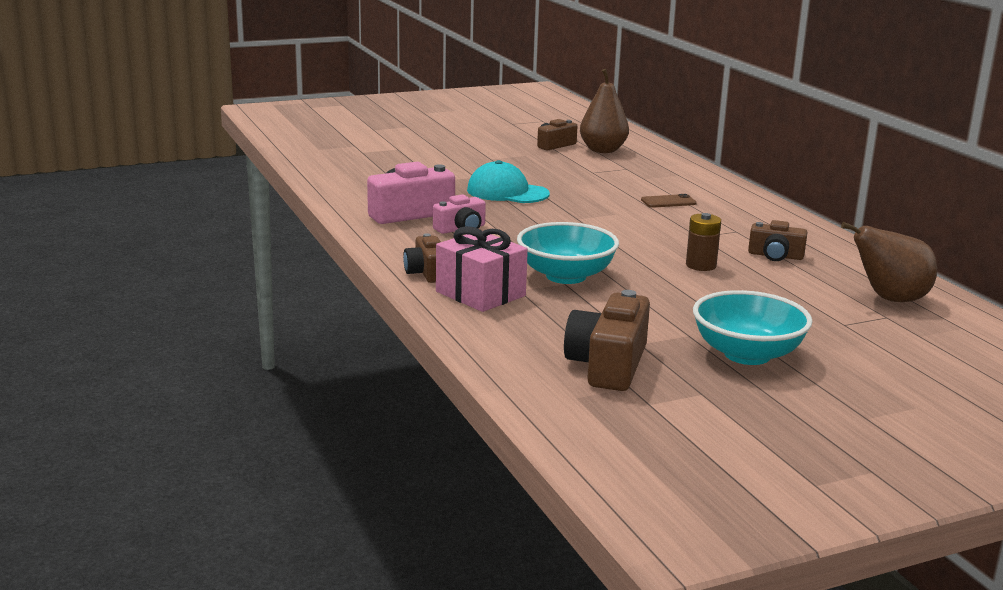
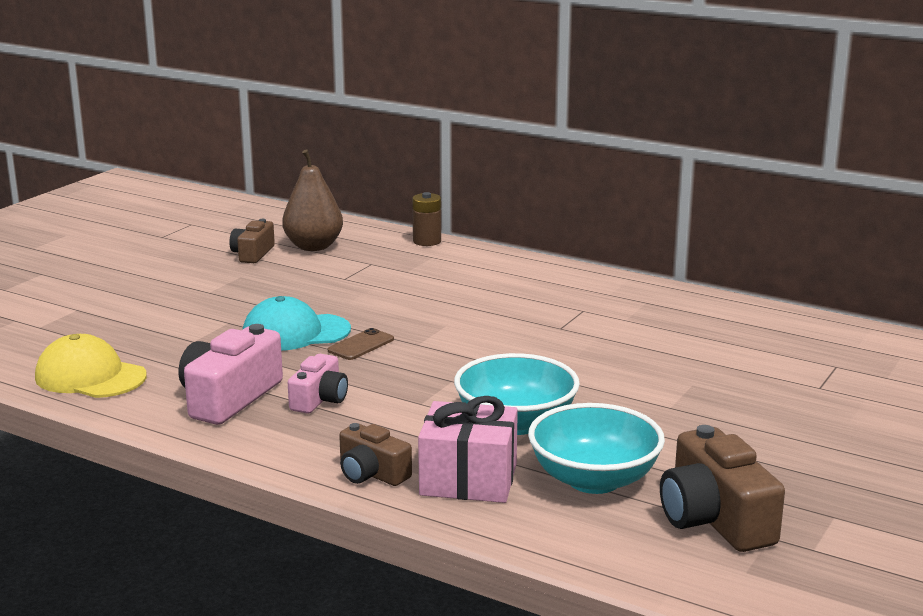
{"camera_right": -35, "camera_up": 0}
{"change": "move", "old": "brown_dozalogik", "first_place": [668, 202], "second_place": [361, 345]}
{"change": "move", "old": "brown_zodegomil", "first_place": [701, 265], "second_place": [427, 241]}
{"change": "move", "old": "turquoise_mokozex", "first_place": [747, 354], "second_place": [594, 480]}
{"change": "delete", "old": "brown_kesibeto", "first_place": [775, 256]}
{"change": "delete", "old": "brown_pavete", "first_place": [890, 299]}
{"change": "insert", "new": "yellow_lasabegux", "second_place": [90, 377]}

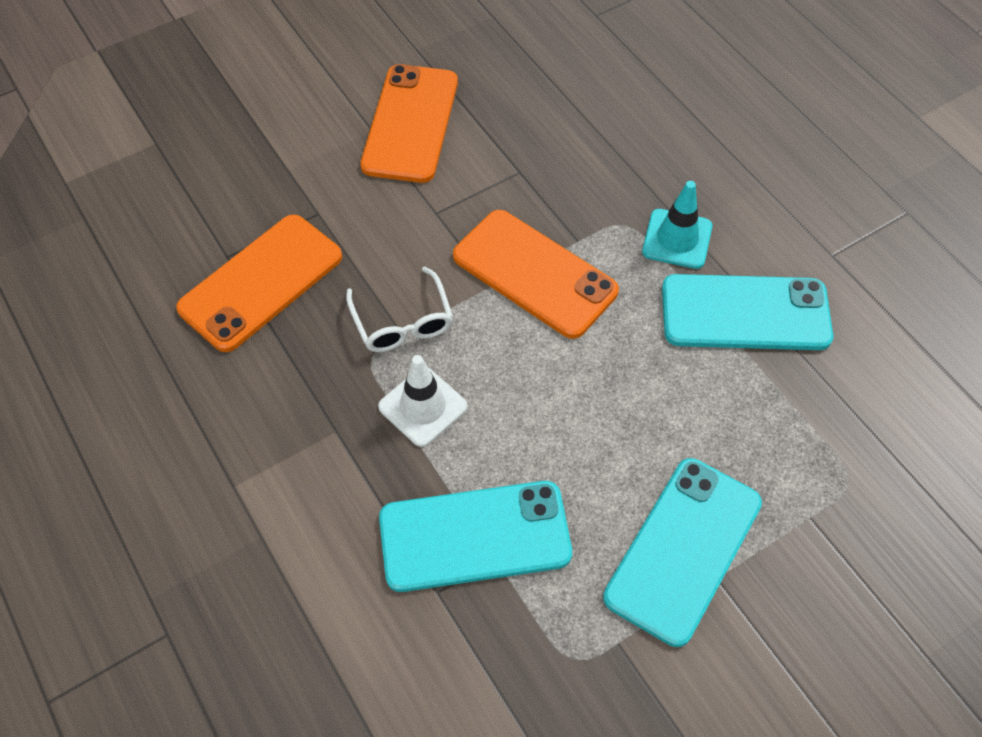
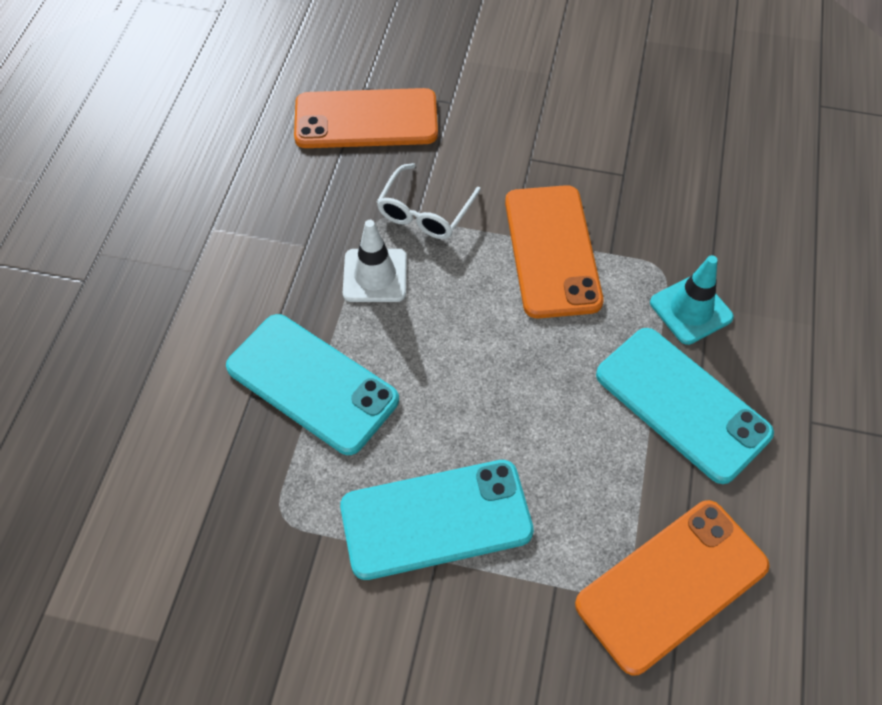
{"camera_right": 45, "camera_up": 0}
{"change": "move", "old": "orange_dozalogik", "first_place": [410, 123], "second_place": [671, 585]}

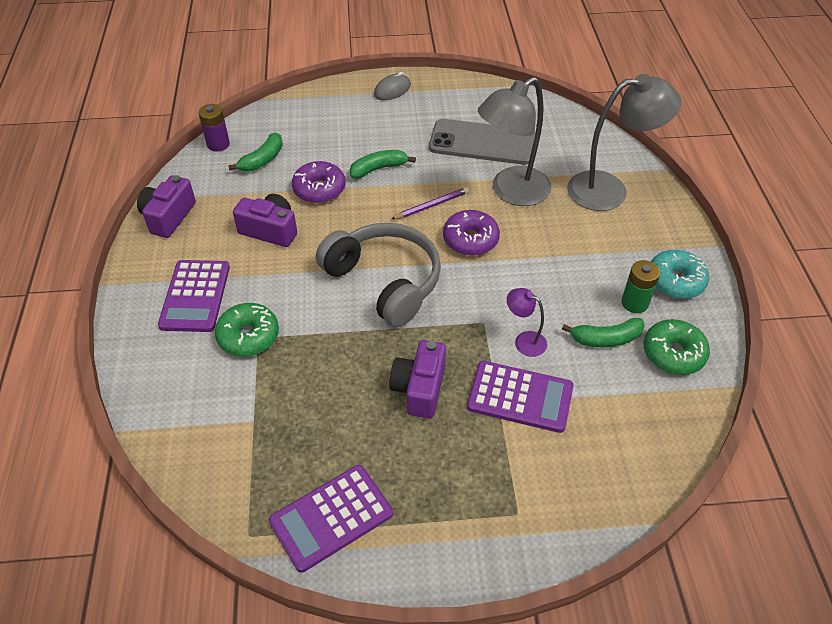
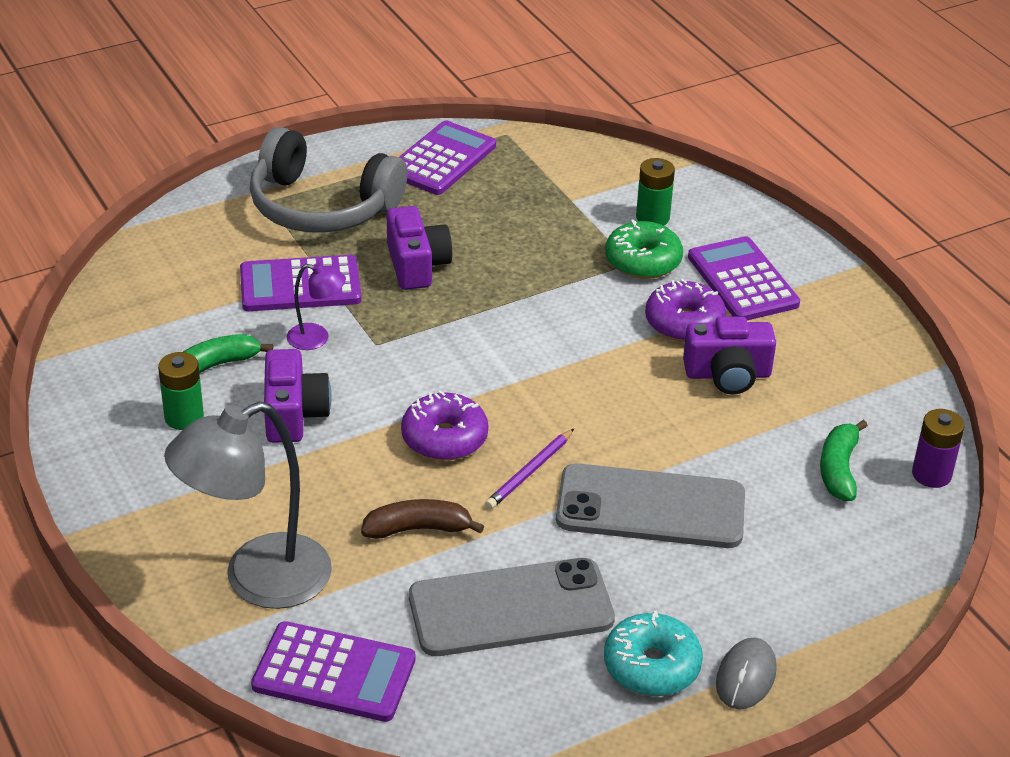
{"camera_right": 155, "camera_up": -10}
{"change": "move", "old": "purple_kesibeto", "first_place": [168, 217], "second_place": [294, 414]}
{"change": "move", "old": "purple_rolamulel", "first_place": [319, 189], "second_place": [684, 323]}
{"change": "move", "old": "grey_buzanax", "first_place": [384, 281], "second_place": [321, 206]}
{"change": "replace", "old": "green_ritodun", "new": "grey_dozalogik", "first_place": [378, 169], "second_place": [650, 507]}
{"change": "replace", "old": "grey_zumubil", "new": "brown_ritodun", "first_place": [511, 192], "second_place": [418, 529]}
{"change": "delete", "old": "green_rolamulel", "first_place": [673, 353]}
{"change": "move", "old": "turquoise_rolamulel", "first_place": [675, 281], "second_place": [651, 666]}
{"change": "insert", "new": "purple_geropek", "second_place": [334, 673]}
{"change": "insert", "new": "green_zodegomil", "second_place": [652, 218]}

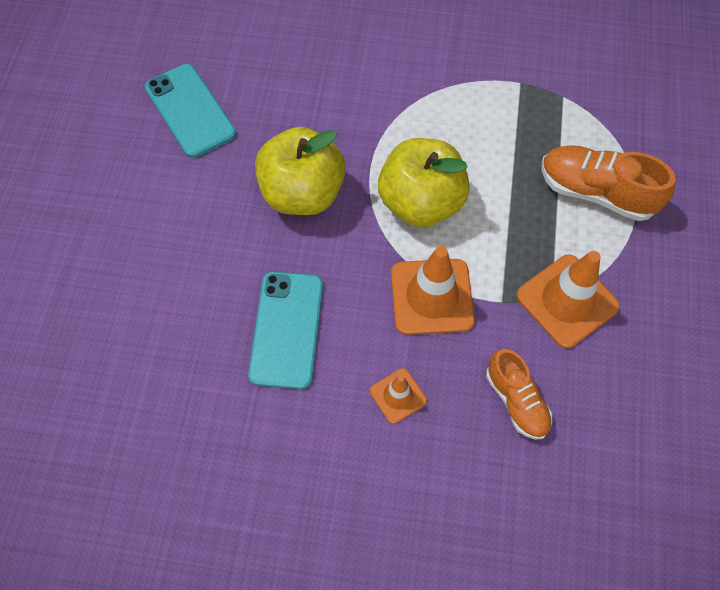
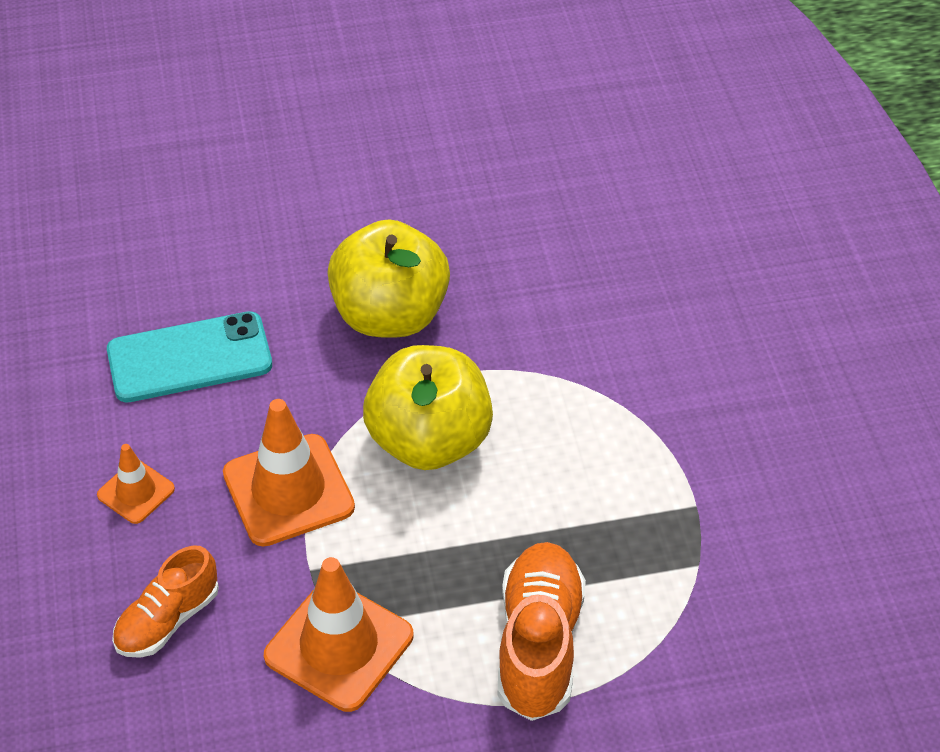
{"camera_right": 70, "camera_up": -15}
{"change": "delete", "old": "turquoise_dozalogik", "first_place": [190, 111]}

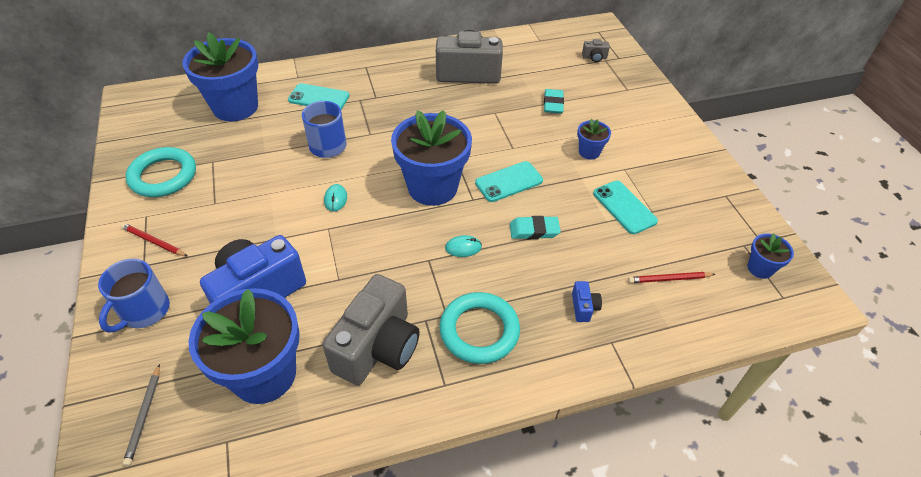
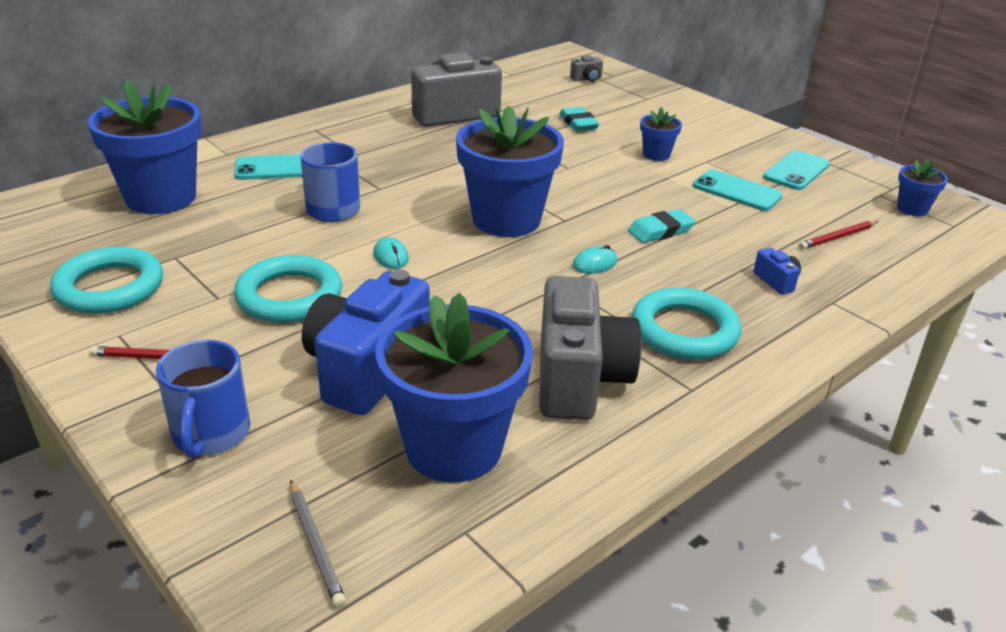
{"camera_right": -25, "camera_up": -15}
{"change": "move", "old": "turquoise_dozalogik", "first_place": [509, 182], "second_place": [796, 171]}
{"change": "insert", "new": "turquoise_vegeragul", "second_place": [289, 296]}

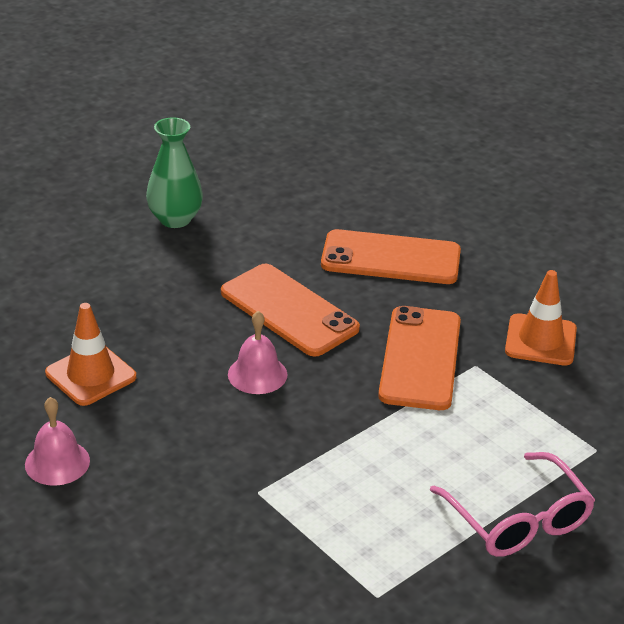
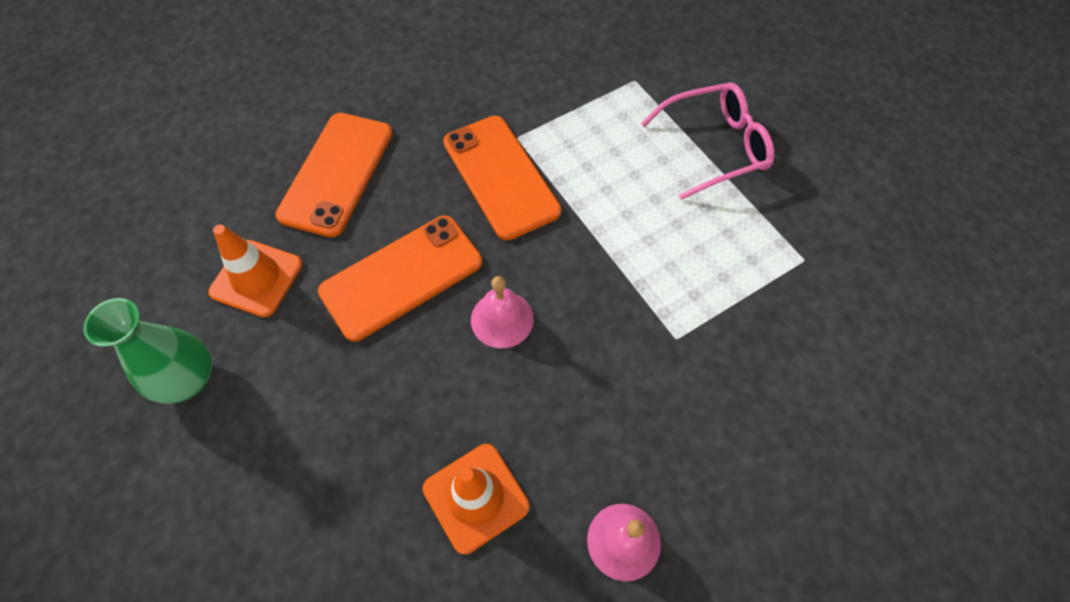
{"camera_right": -80, "camera_up": 25}
{"change": "rotate", "old": "orange_dozalogik", "first_place": [420, 358], "second_place": [500, 177], "degrees": 45}
{"change": "move", "old": "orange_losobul", "first_place": [540, 340], "second_place": [256, 278]}

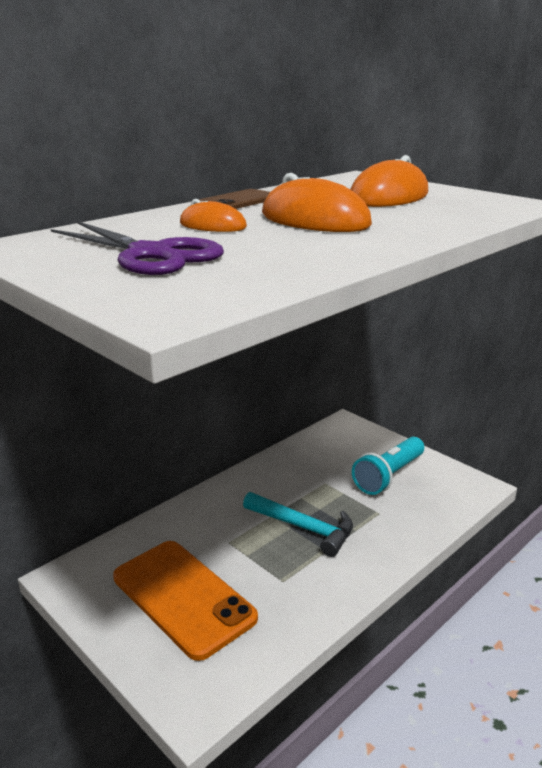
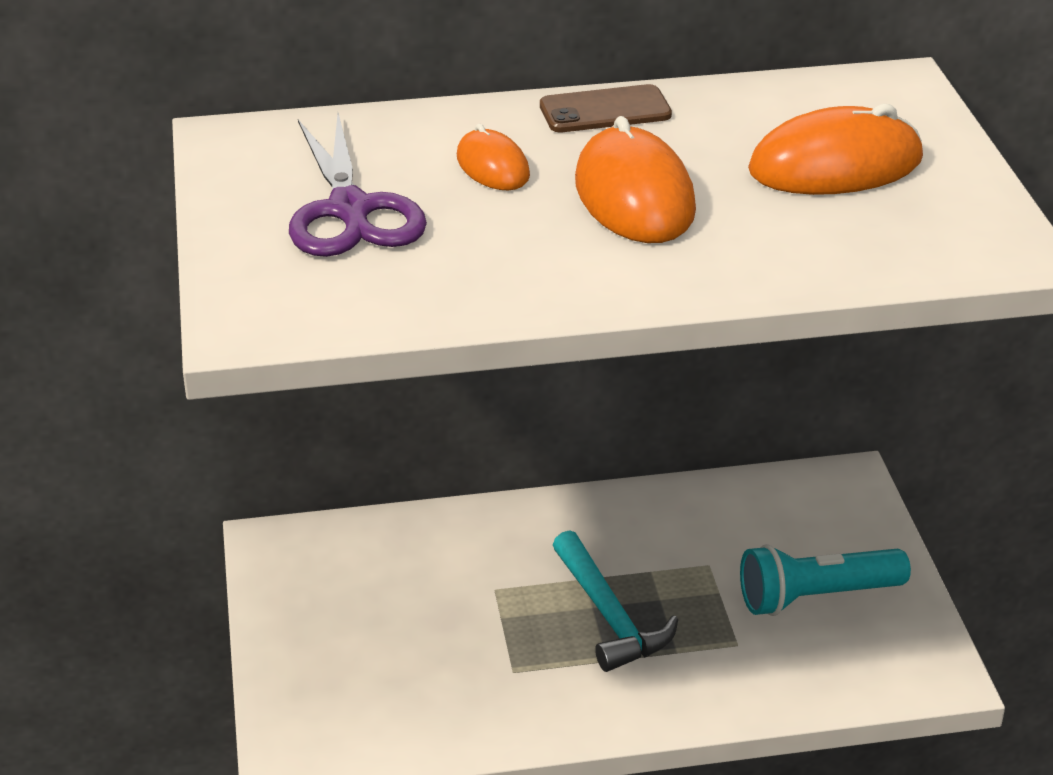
{"camera_right": 35, "camera_up": 10}
{"change": "delete", "old": "orange_dozalogik", "first_place": [183, 597]}

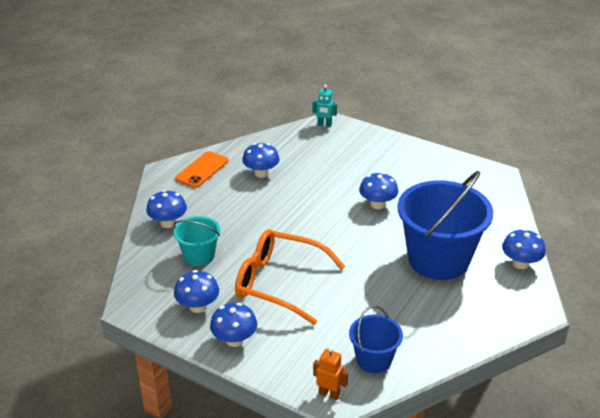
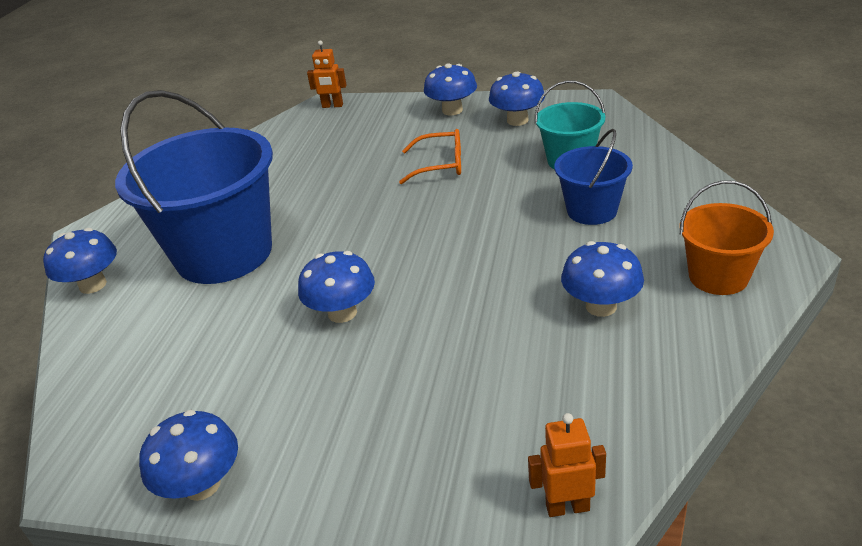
{"camera_right": 165, "camera_up": 0}
{"change": "move", "old": "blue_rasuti", "first_place": [168, 223], "second_place": [202, 485]}
{"change": "replace", "old": "orange_dozalogik", "new": "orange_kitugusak", "first_place": [202, 170], "second_place": [718, 277]}
{"change": "resize", "old": "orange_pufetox", "first_place": [278, 282], "second_place": [441, 165], "factor": 0.53}
{"change": "recolor", "old": "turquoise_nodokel", "new": "orange_nodokel", "first_place": [324, 125], "second_place": [567, 507]}
{"change": "move", "old": "blue_kitugusak", "first_place": [374, 360], "second_place": [591, 210]}

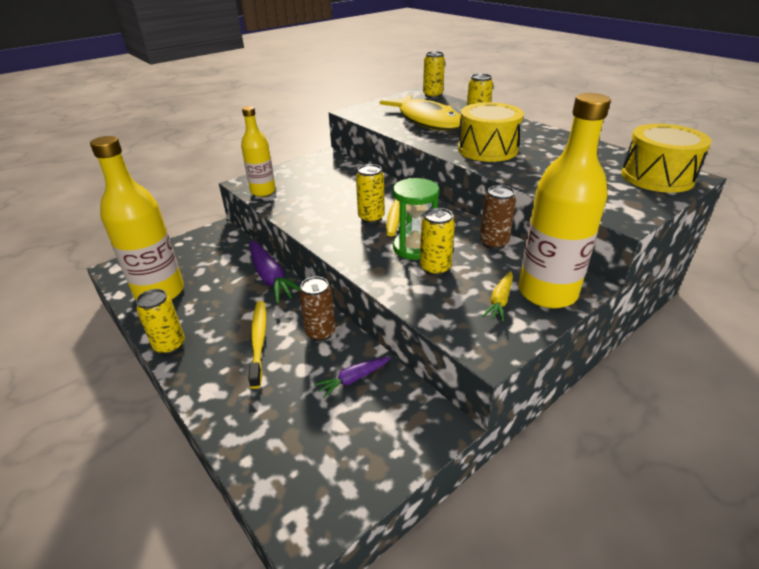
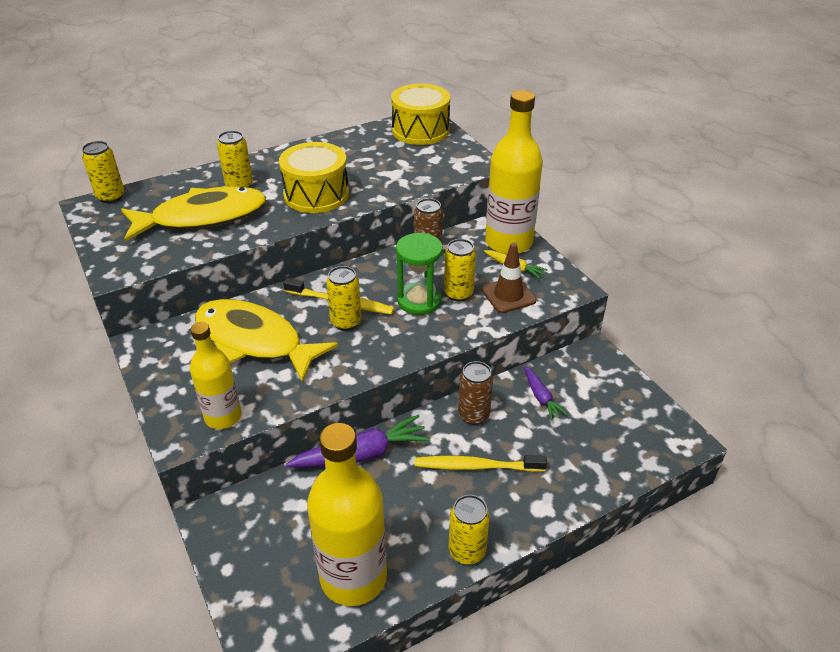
{"camera_right": -80, "camera_up": 5}
{"change": "insert", "new": "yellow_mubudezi", "second_place": [254, 341]}
{"change": "insert", "new": "brown_losobul", "second_place": [508, 295]}

